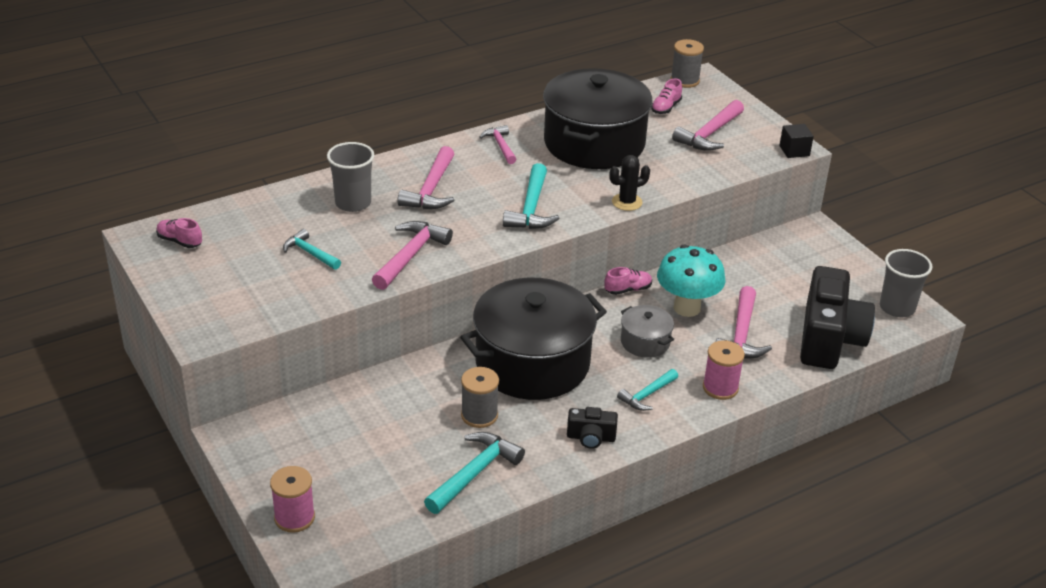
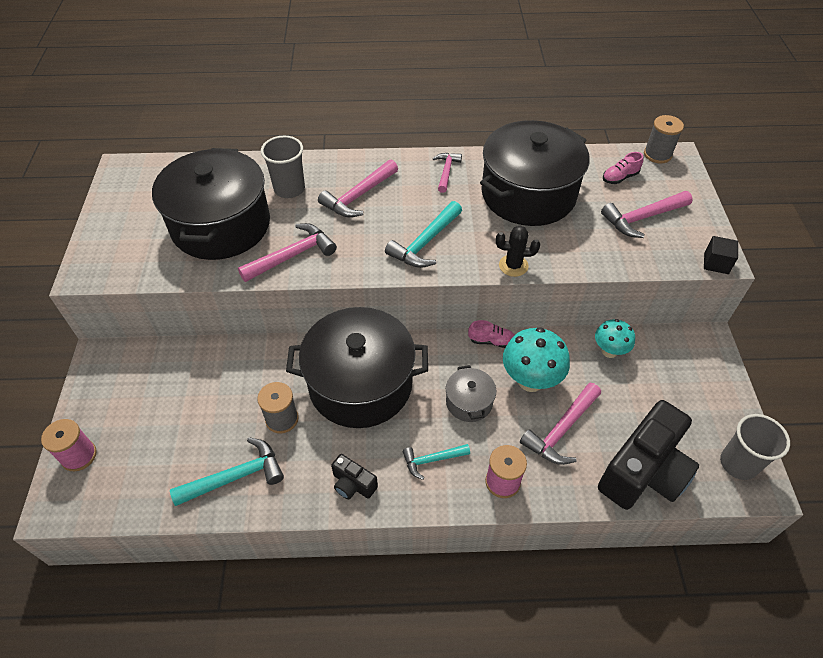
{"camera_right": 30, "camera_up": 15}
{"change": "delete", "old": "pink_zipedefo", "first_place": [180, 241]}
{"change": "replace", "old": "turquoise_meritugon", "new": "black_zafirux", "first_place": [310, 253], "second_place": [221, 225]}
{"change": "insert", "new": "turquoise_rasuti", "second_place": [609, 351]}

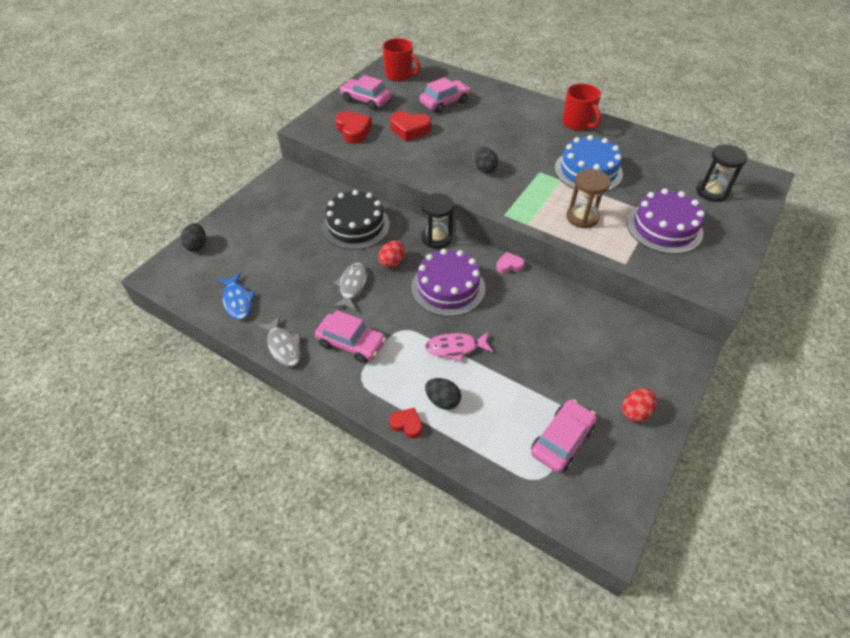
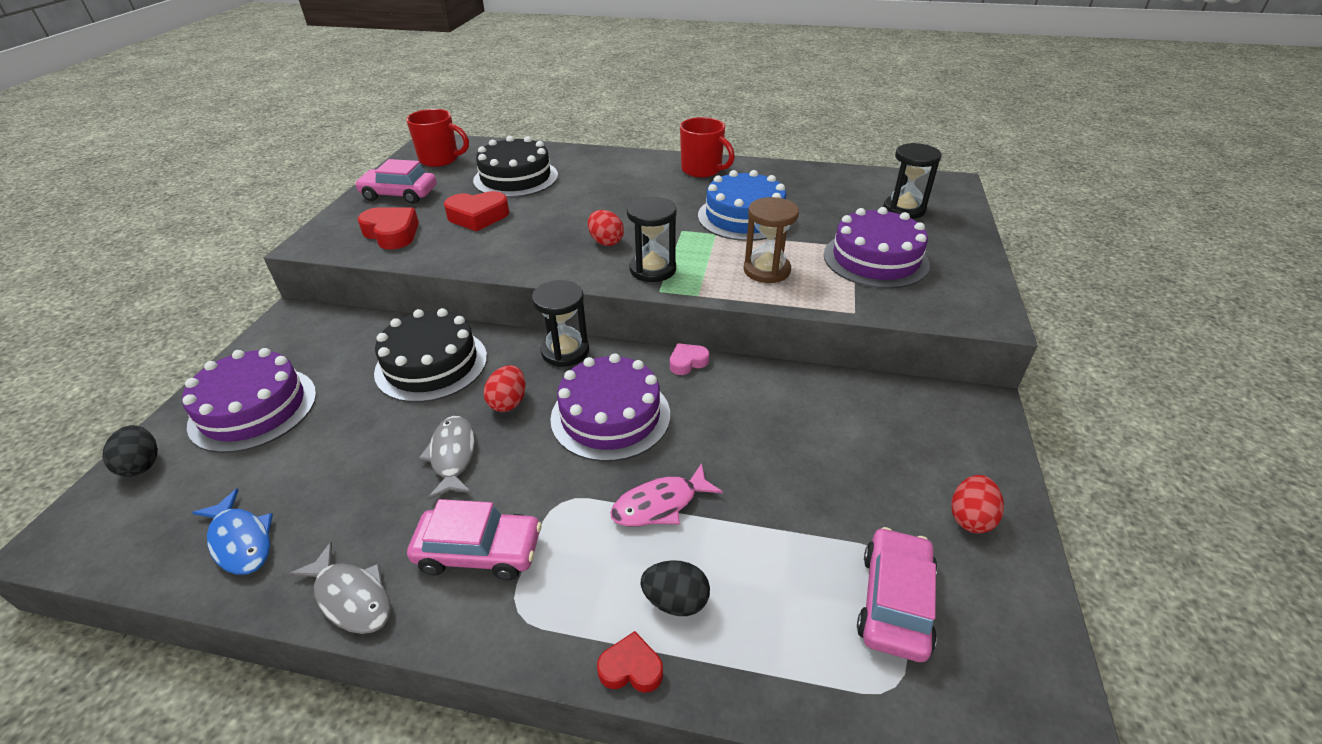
{"camera_right": -20, "camera_up": -10}
{"change": "replace", "old": "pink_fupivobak", "new": "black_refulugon", "first_place": [444, 102], "second_place": [516, 178]}
{"change": "recolor", "old": "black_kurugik", "new": "red_kurugik", "first_place": [485, 169], "second_place": [606, 242]}
{"change": "insert", "new": "purple_refulugon", "second_place": [253, 409]}
{"change": "insert", "new": "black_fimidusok", "second_place": [653, 269]}

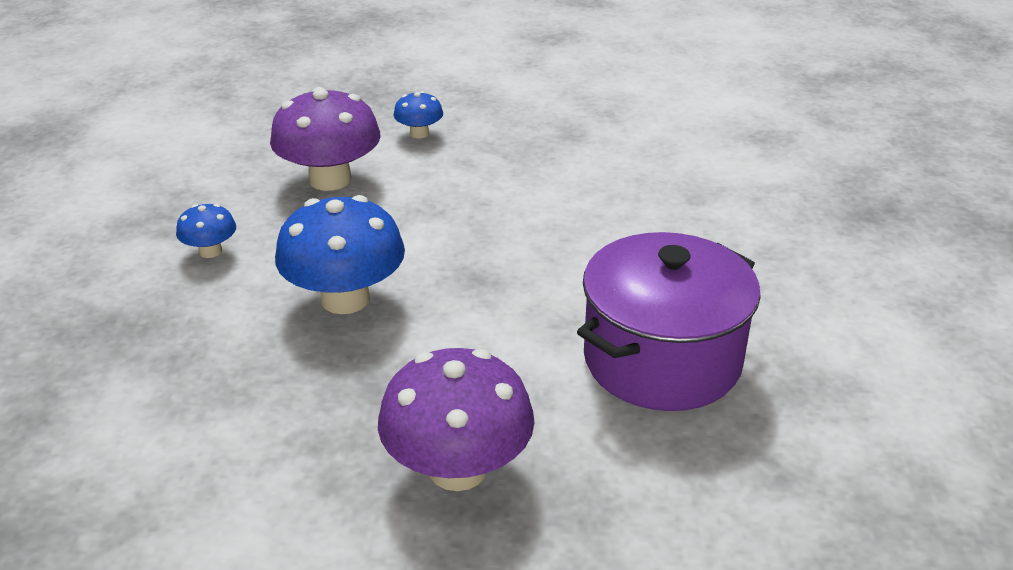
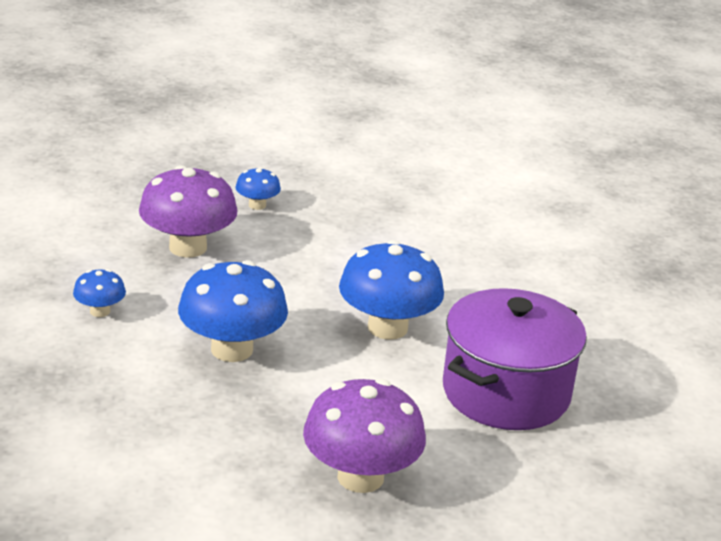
{"camera_right": -10, "camera_up": -5}
{"change": "insert", "new": "blue_rasuti", "second_place": [387, 328]}

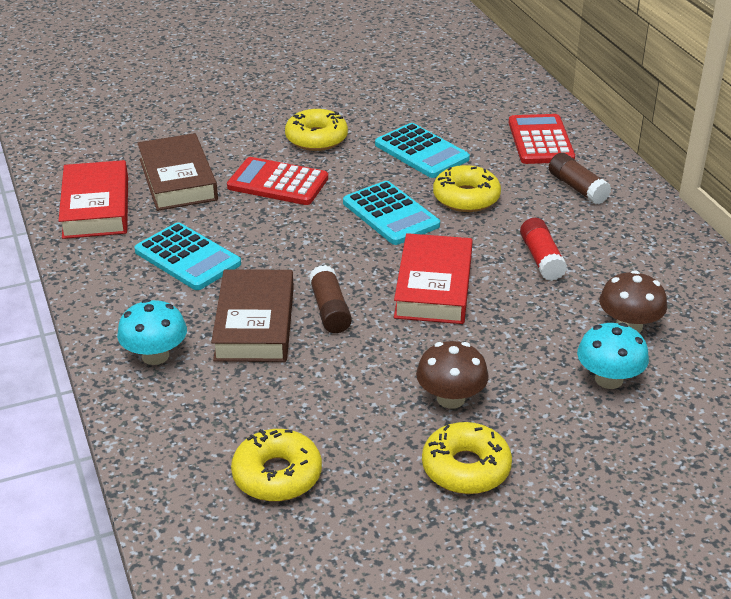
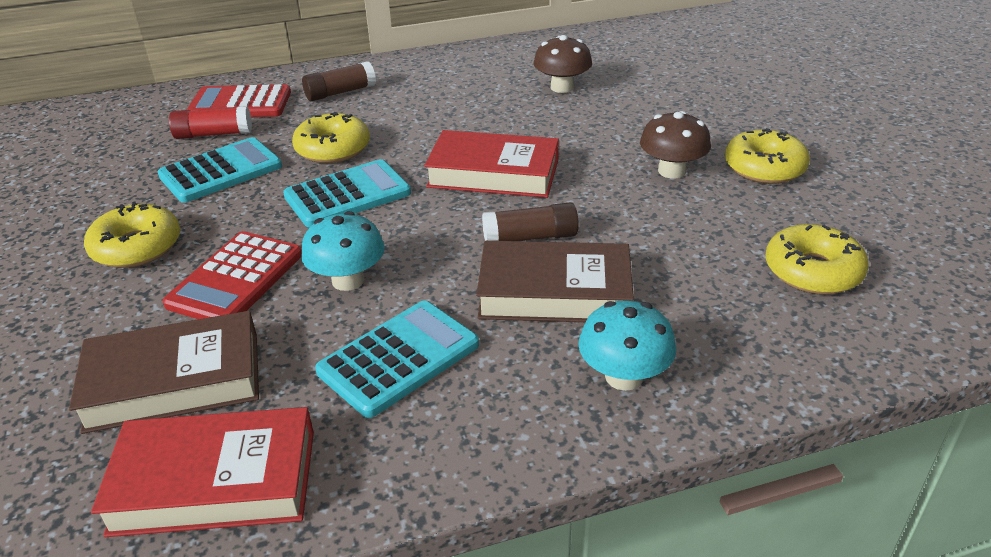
{"camera_right": -85, "camera_up": 0}
{"change": "move", "old": "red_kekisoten", "first_place": [541, 259], "second_place": [213, 134]}
{"change": "move", "old": "turquoise_rasuti", "first_place": [608, 379], "second_place": [348, 280]}

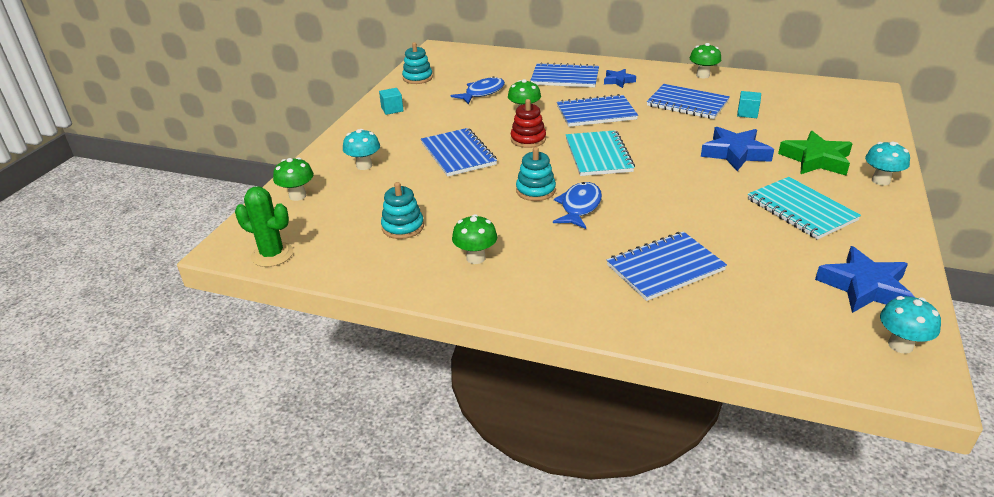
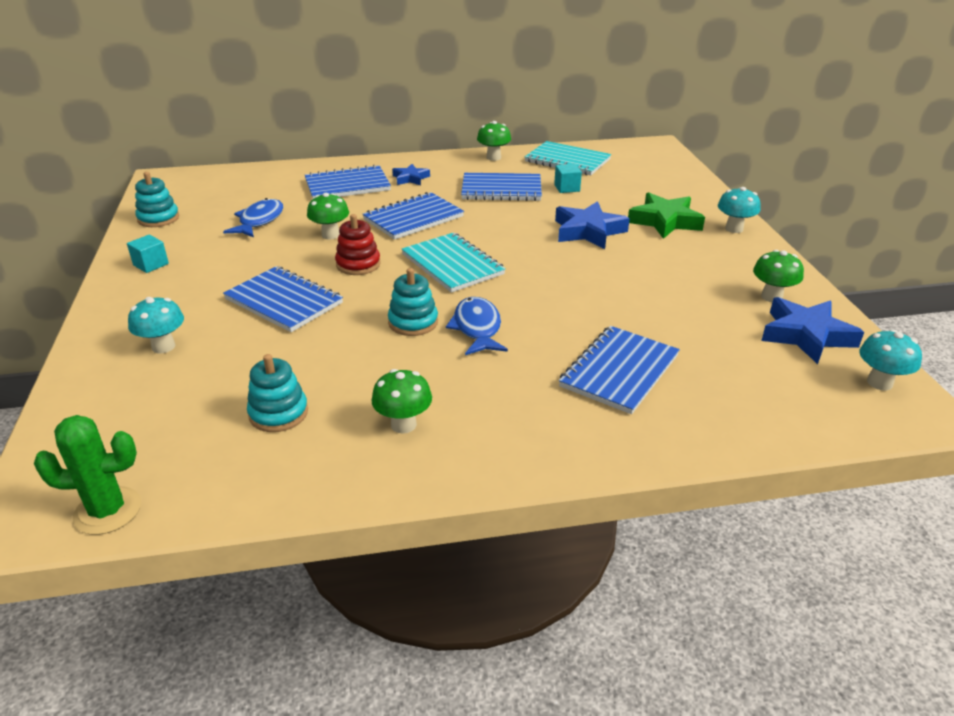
{"camera_right": -30, "camera_up": 0}
{"change": "move", "old": "green_rasuti", "first_place": [297, 196], "second_place": [771, 297]}
{"change": "move", "old": "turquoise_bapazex", "first_place": [801, 210], "second_place": [567, 160]}

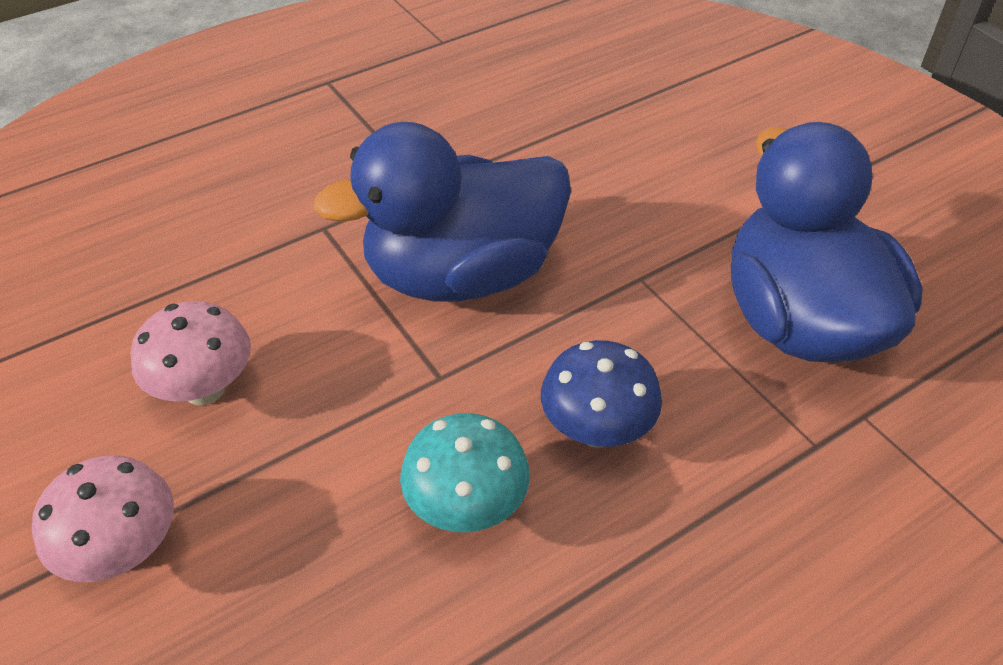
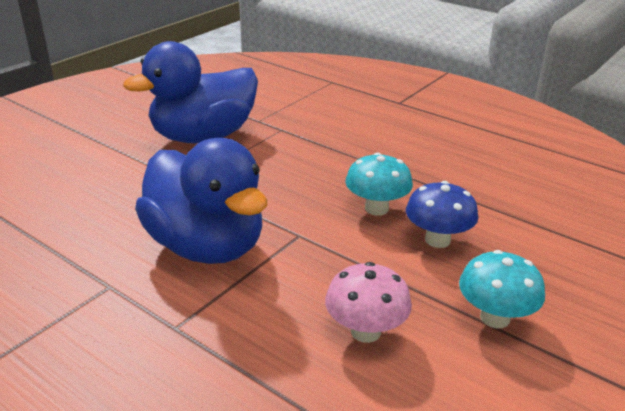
{"camera_right": -110, "camera_up": -15}
{"change": "recolor", "old": "pink_rasuti", "new": "turquoise_rasuti", "first_place": [124, 551], "second_place": [495, 317]}
{"change": "move", "old": "blue_rasuti", "first_place": [596, 430], "second_place": [437, 240]}

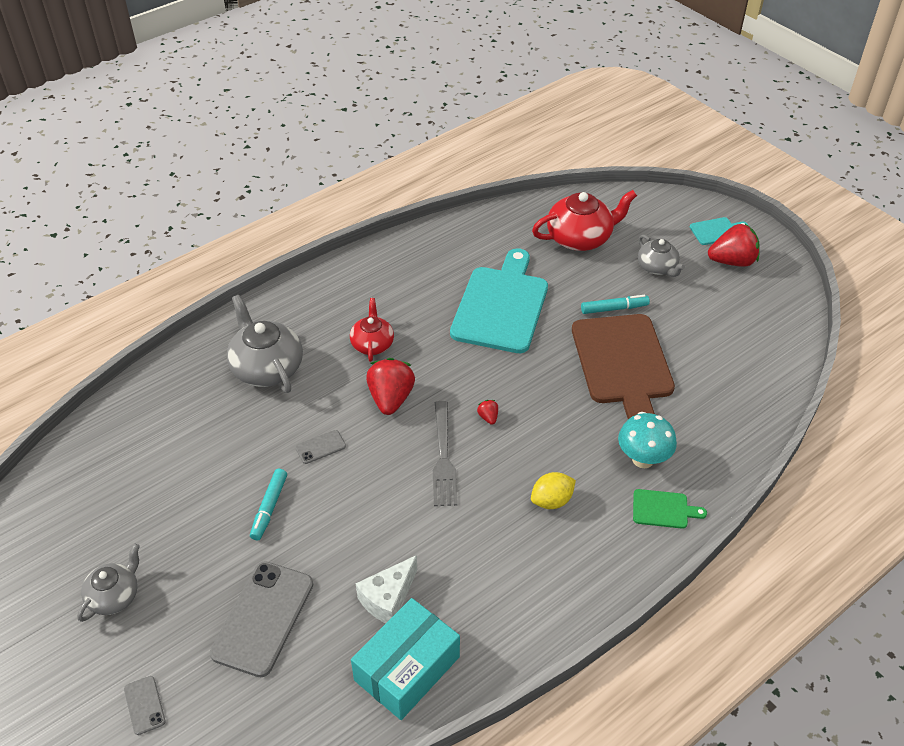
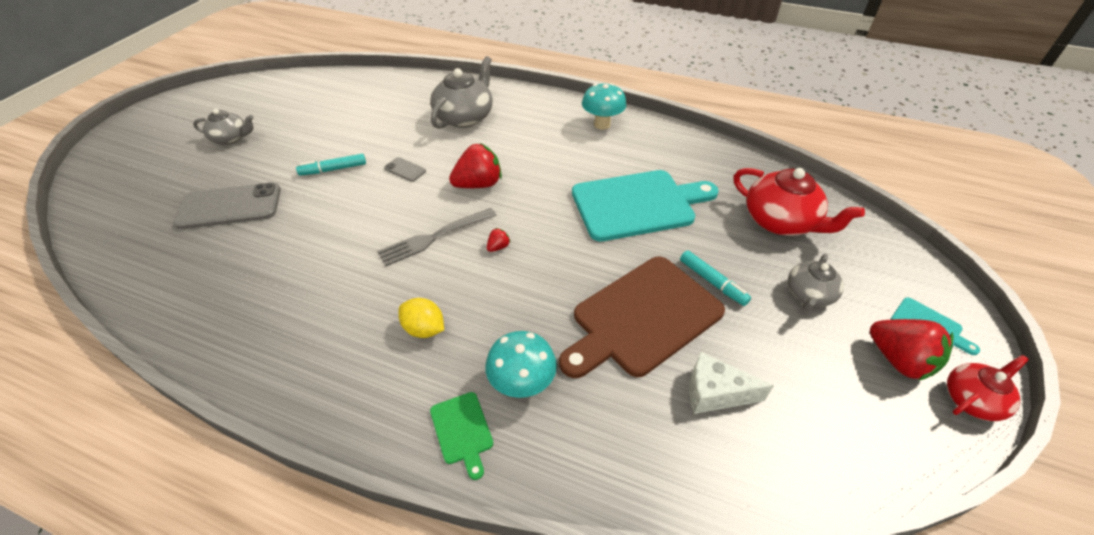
{"camera_right": 60, "camera_up": 0}
{"change": "delete", "old": "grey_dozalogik", "first_place": [144, 705]}
{"change": "move", "old": "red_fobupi", "first_place": [372, 344], "second_place": [972, 399]}
{"change": "delete", "old": "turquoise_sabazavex", "first_place": [407, 668]}
{"change": "move", "old": "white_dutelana", "first_place": [388, 598], "second_place": [715, 393]}
{"change": "insert", "new": "turquoise_rasuti", "second_place": [602, 124]}

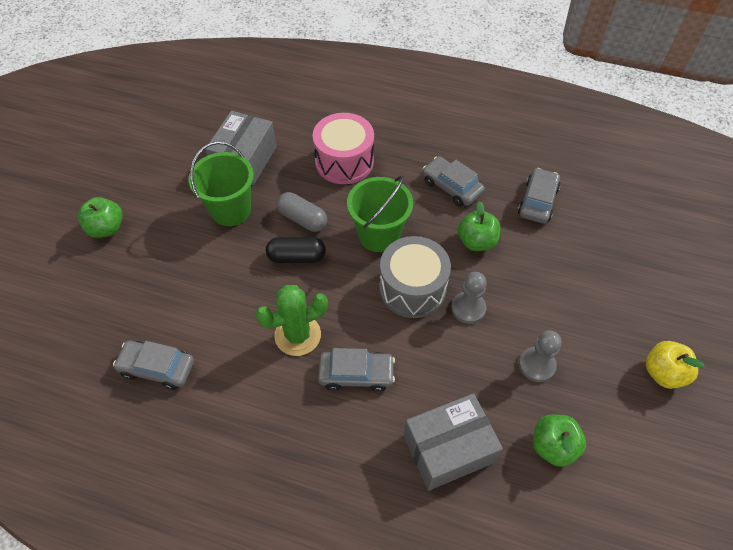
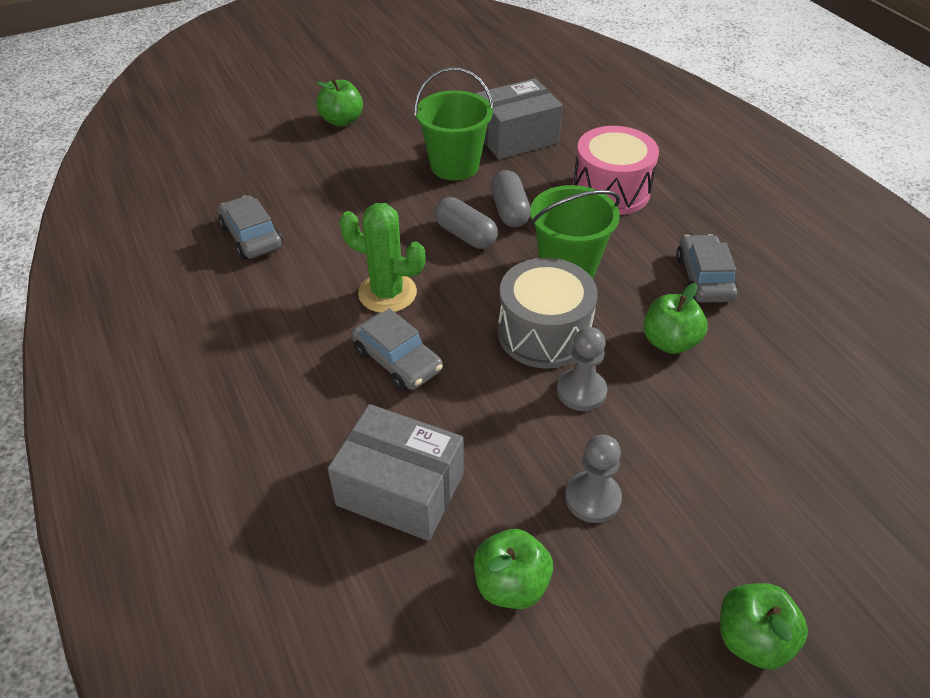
{"camera_right": 45, "camera_up": -10}
{"change": "recolor", "old": "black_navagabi", "new": "grey_navagabi", "first_place": [296, 257], "second_place": [465, 235]}
{"change": "delete", "old": "grey_fupivobak", "first_place": [537, 201]}
{"change": "recolor", "old": "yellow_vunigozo", "new": "green_vunigozo", "first_place": [663, 373], "second_place": [752, 639]}

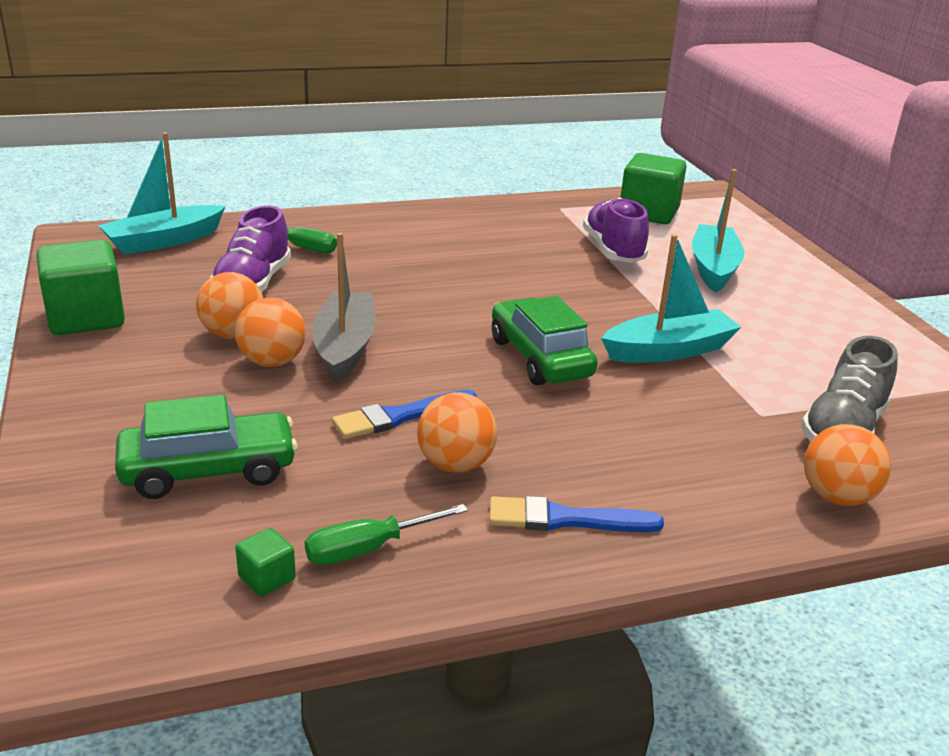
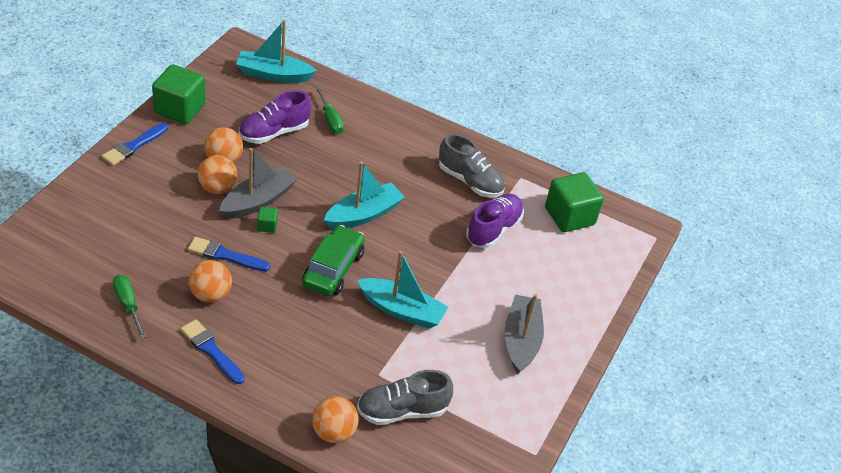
{"camera_right": 40, "camera_up": 15}
{"change": "delete", "old": "green_fupivobak", "first_place": [209, 470]}
{"change": "move", "old": "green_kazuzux", "first_place": [267, 578], "second_place": [267, 226]}
{"change": "rotate", "old": "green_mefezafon", "first_place": [369, 549], "second_place": [128, 305], "degrees": 45}
{"change": "move", "old": "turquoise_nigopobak", "first_place": [713, 268], "second_place": [363, 215]}
{"change": "insert", "new": "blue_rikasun", "second_place": [133, 146]}
{"change": "insert", "new": "grey_zipedefo", "second_place": [470, 181]}
{"change": "insert", "new": "grey_nigopobak", "second_place": [521, 340]}

